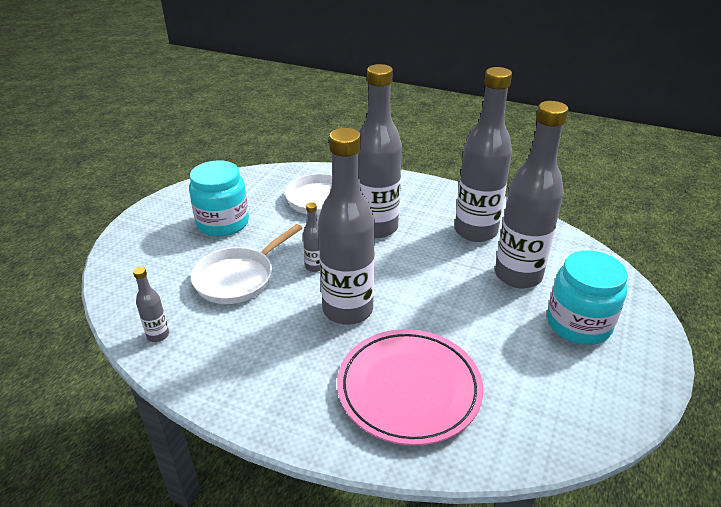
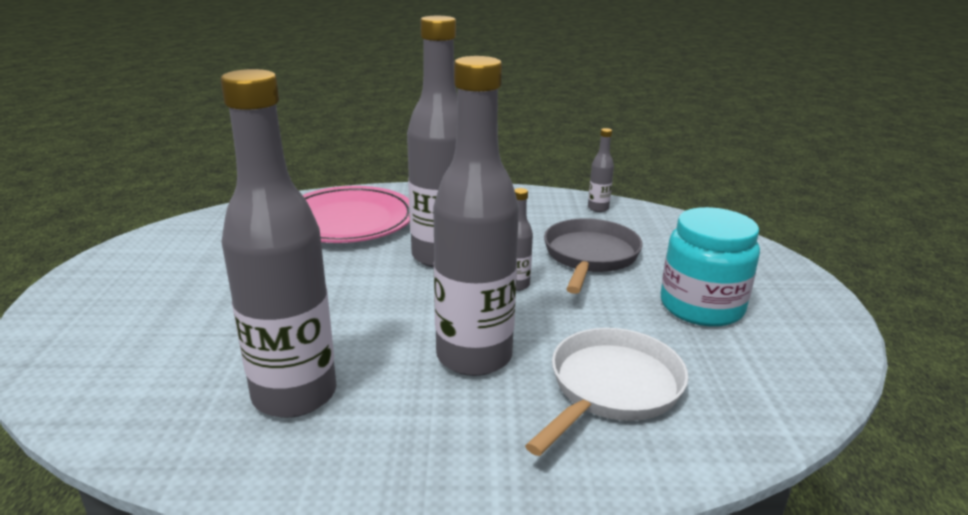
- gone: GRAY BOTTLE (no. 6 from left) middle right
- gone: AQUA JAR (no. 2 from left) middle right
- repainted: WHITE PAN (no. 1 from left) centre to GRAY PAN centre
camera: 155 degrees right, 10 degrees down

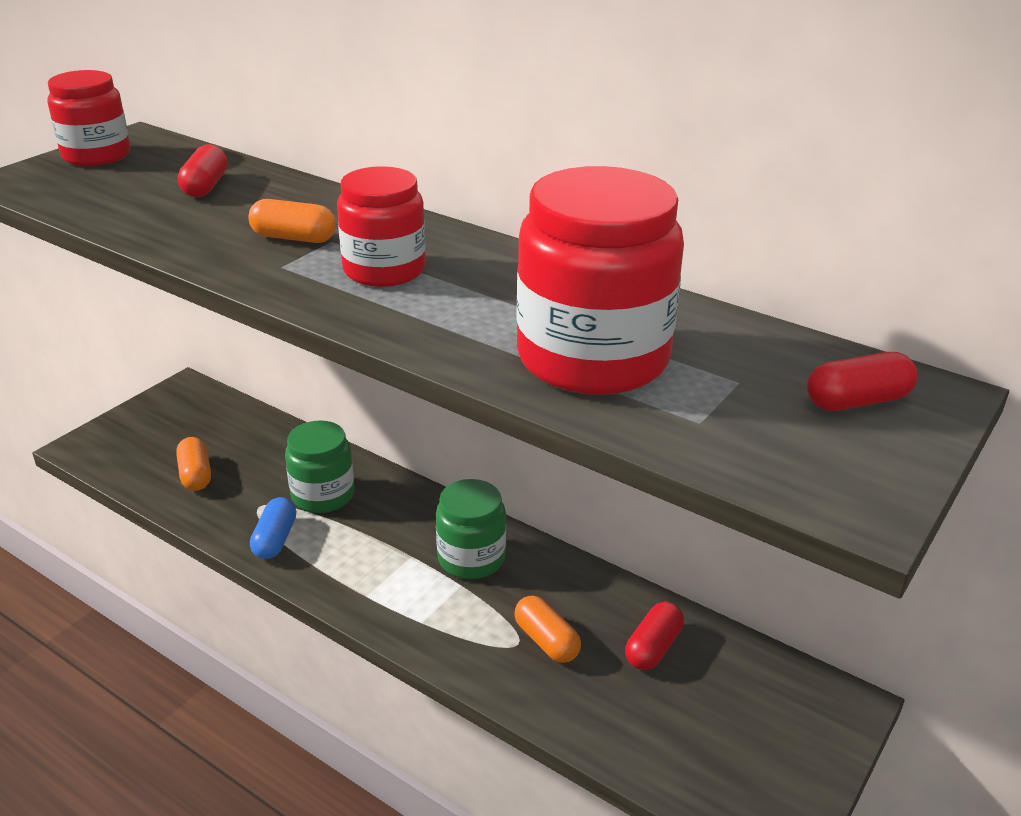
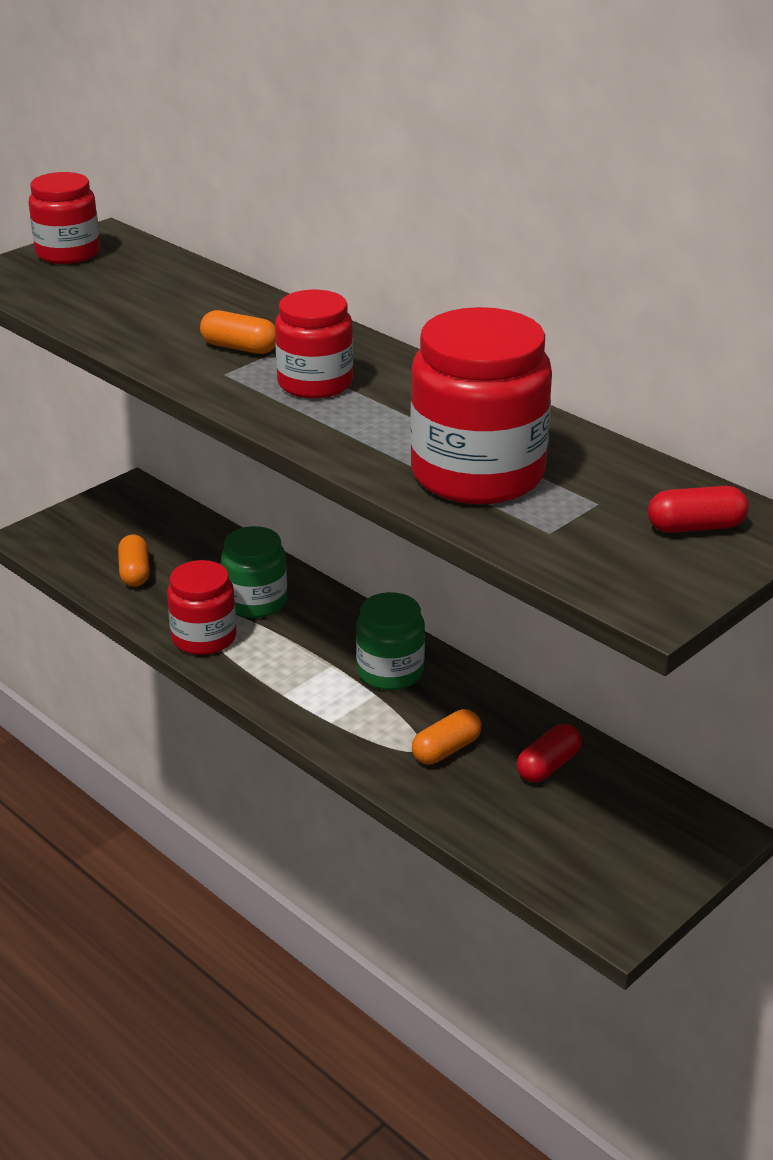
- gone: SCARLET PILL SHAPE (no. 1 from left) top left
- swapped: COBALT PILL SHAPE middle left to SCARLET JAR (no. 2 from left) middle left
- rotated: BRIGHT ORANGE PILL SHAPE (no. 3 from left) bottom centre = centre 75 degrees clockwise
camera: 10 degrees right, 0 degrees up

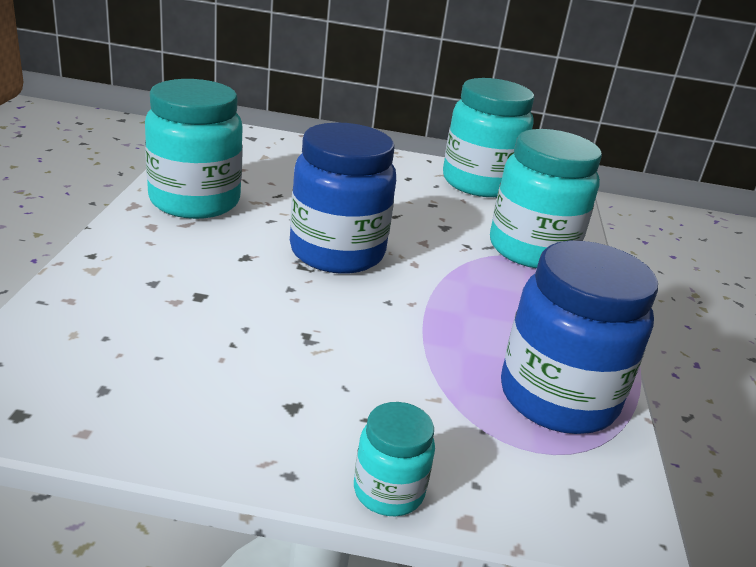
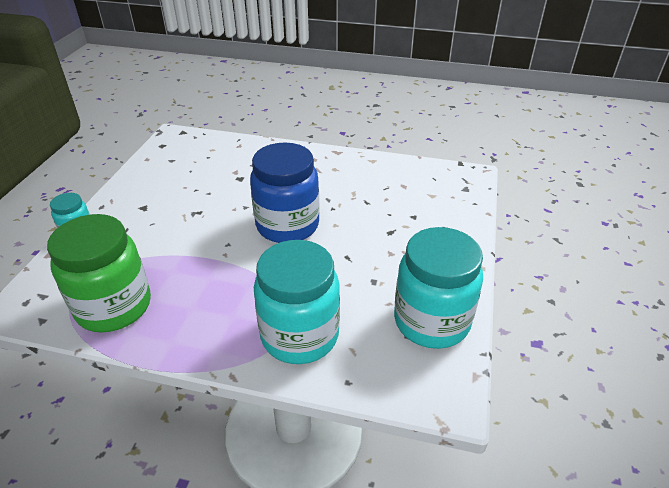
- gone: AQUA JAR (no. 1 from left) top left
- repainted: COBALT JAR (no. 2 from left) middle right to EMERALD JAR middle left
camera: 100 degrees right, 10 degrees up

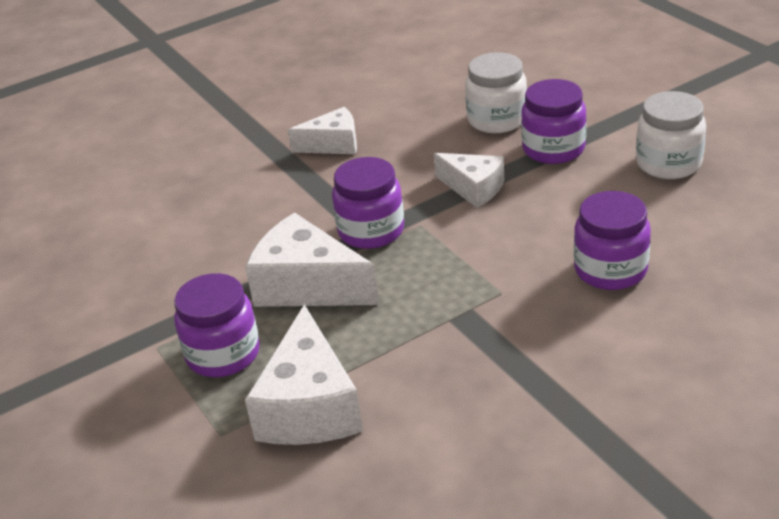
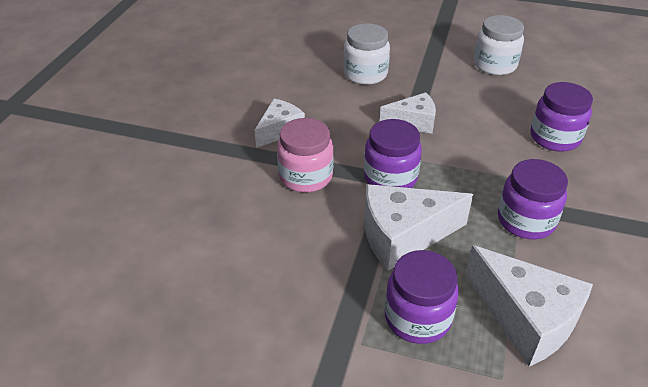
- new: PINK JAR centre
- shifted: PURPLE JAR (no. 3 from left) top right to middle right
camera: 45 degrees left, 5 degrees up

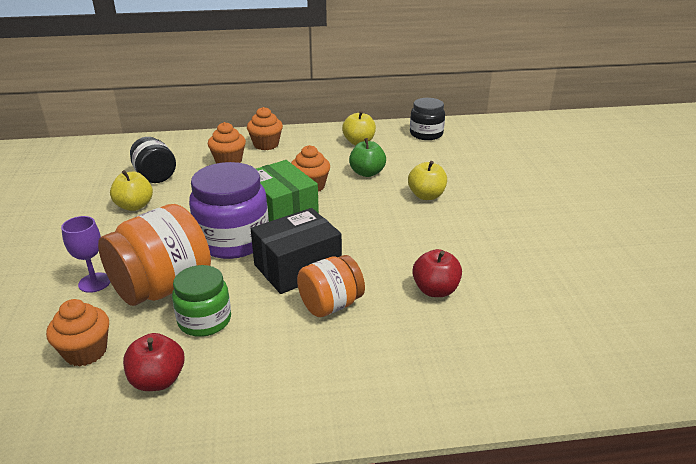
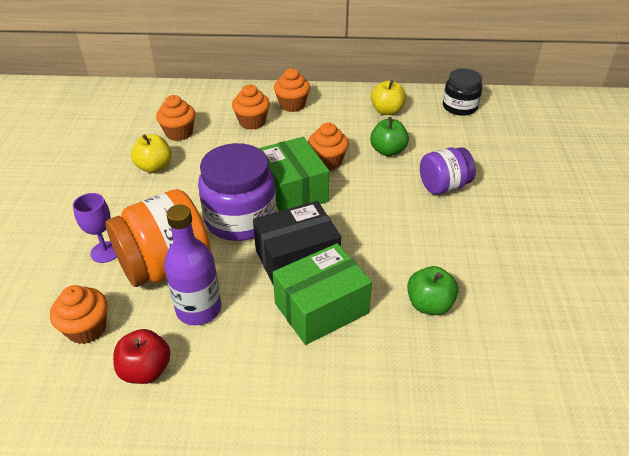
- swapped: JET-BLACK JAR (no. 1 from left) middle left to BRIGHT ORANGE FAIRY CAKE (no. 2 from left) top left
- swapped: EMERALD JAR middle left to PURPLE BOTTLE middle left
- swapped: BRIGHT ORANGE JAR (no. 2 from left) centre to EMERALD PACKAGE (no. 2 from left) centre
- swapped: BRIGHT YELLOW APPLE FRUIT (no. 3 from left) centre to PURPLE JAR (no. 2 from left) middle right
- repainted: SCARLET APPLE FRUIT (no. 2 from left) centre to EMERALD APPLE FRUIT (no. 2 from left) middle right
camera: 10 degrees right, 10 degrees up

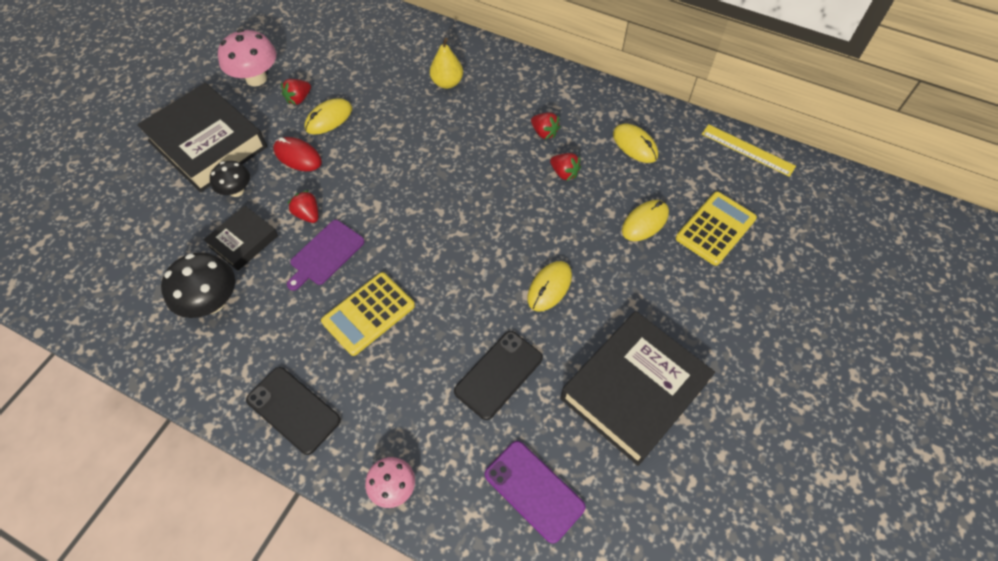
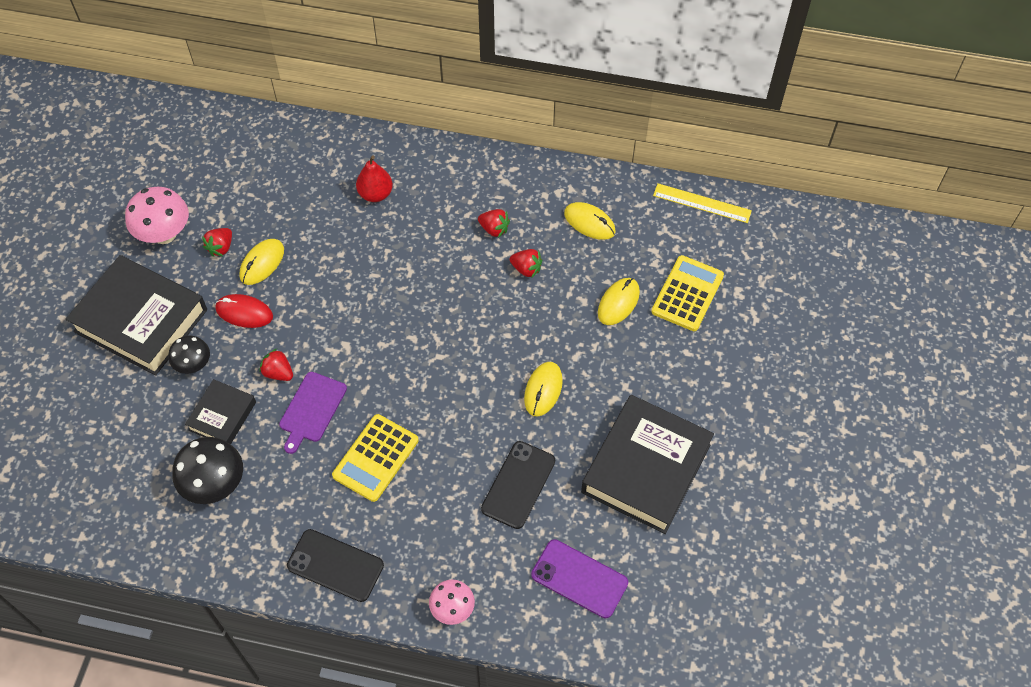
- repainted: BRIGHT YELLOW PEAR FRUIT top centre to SCARLET PEAR FRUIT top centre
camera: 15 degrees left, 0 degrees up

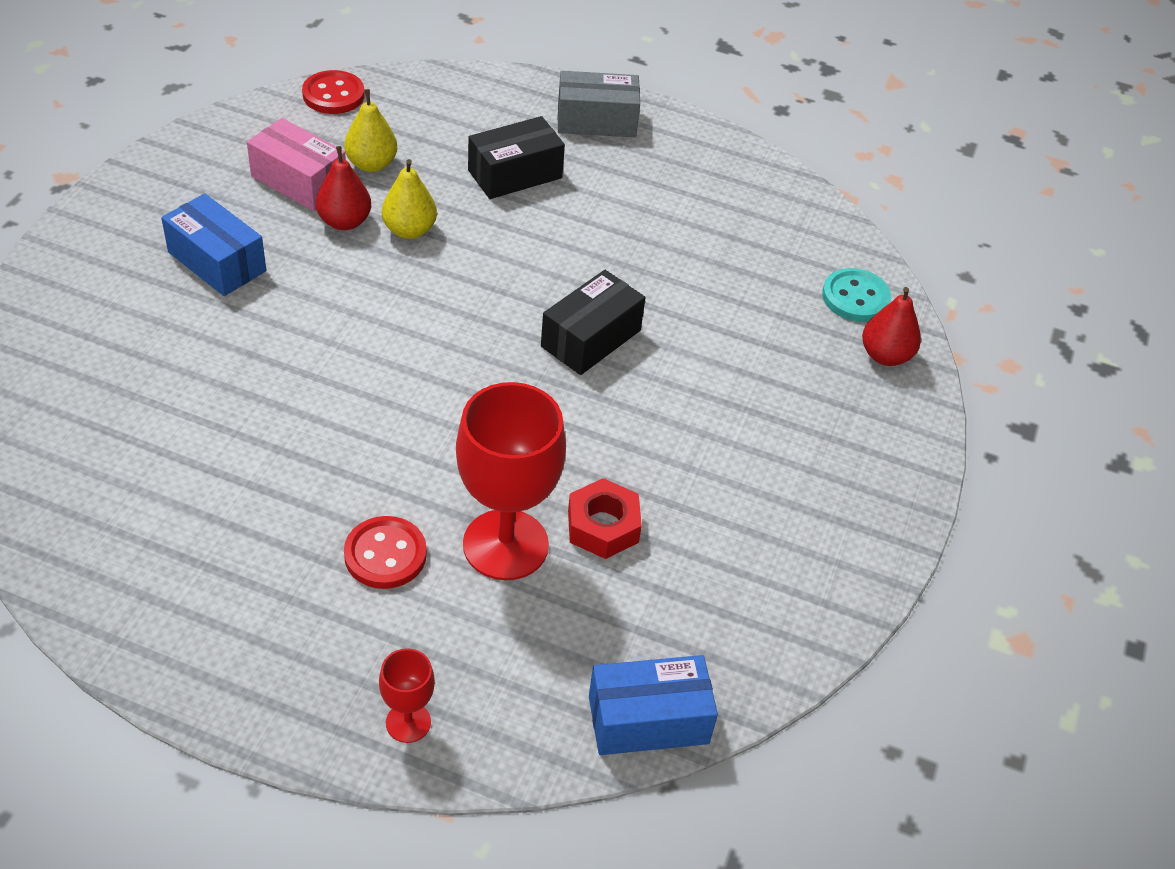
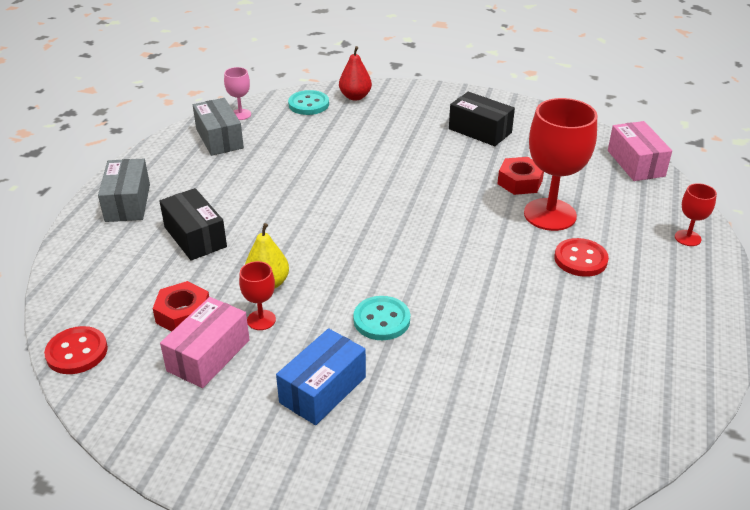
- new: GRAY PACKAGE (no. 2 from left) top left
- new: PINK WINE GLASS top left
- new: AQUA BUTTON (no. 2 from left) centre
- shifted: JET-BLACK PACKAGE (no. 2 from left) centre to top centre
- swapped: SCARLET PEAR FRUIT (no. 1 from left) top left to SCARLET WINE GLASS (no. 1 from left) centre
- swapped: BRIGHT YELLOW PEAR FRUIT (no. 1 from left) top left to SCARLET HEXAGON NUT (no. 1 from left) middle left
- repainted: COBALT PACKAGE (no. 2 from left) bottom centre to PINK PACKAGE (no. 2 from left) top right
camera: 90 degrees left, 10 degrees down

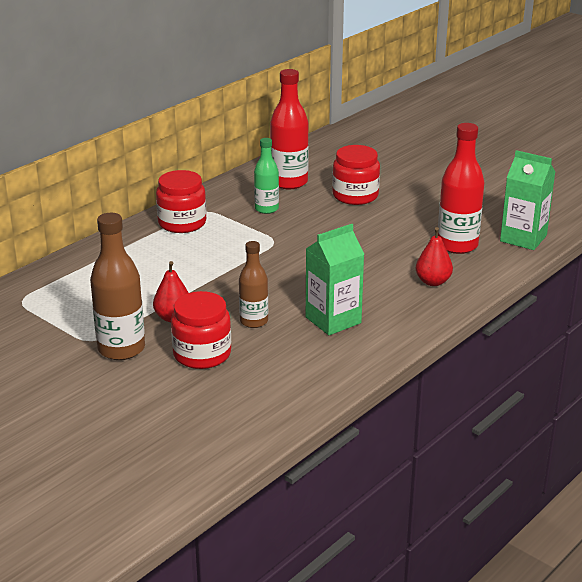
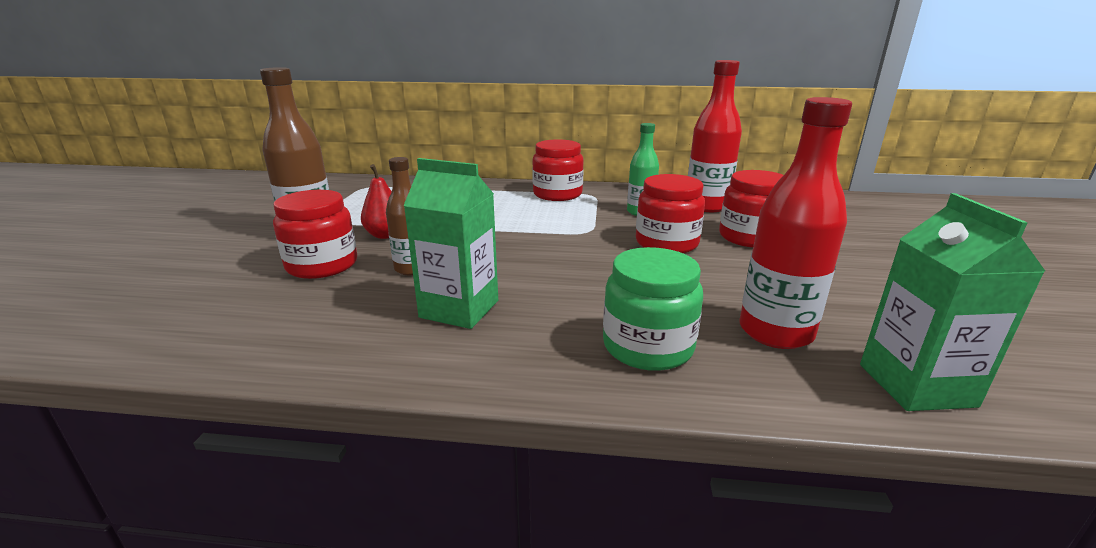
- new: SCARLET JAR (no. 3 from left) centre
- swapped: SCARLET PEAR FRUIT (no. 2 from left) middle right to EMERALD JAR centre
camera: 55 degrees right, 5 degrees down

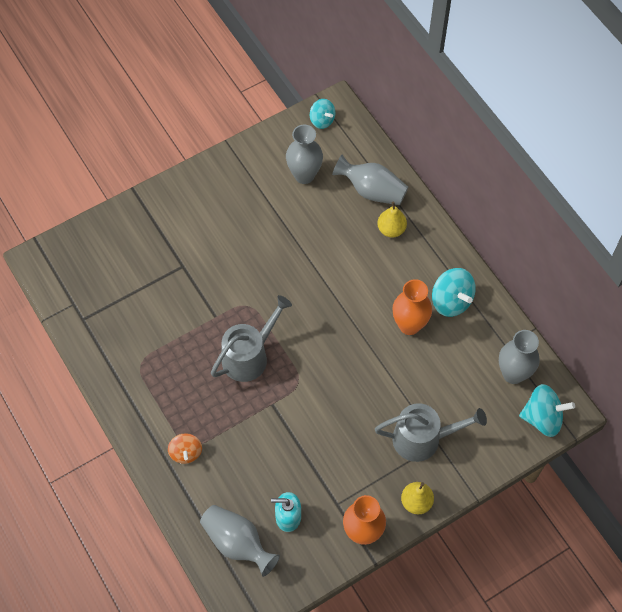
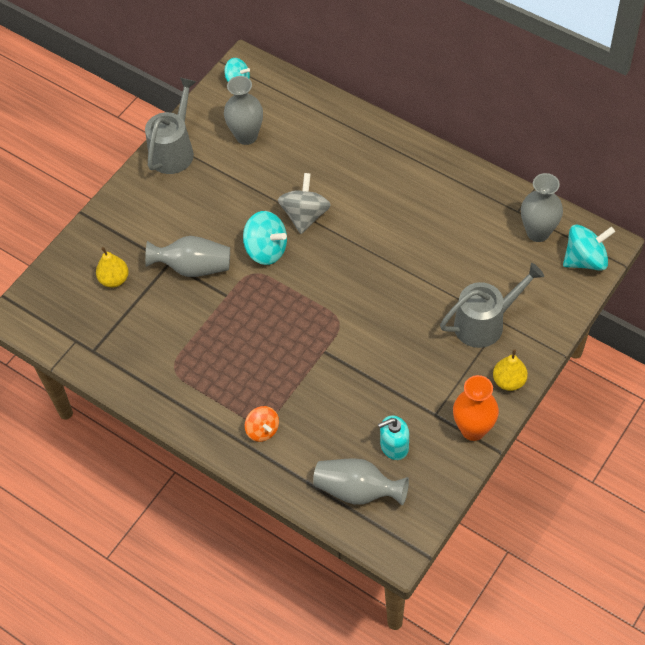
- gone: BRIGHT ORANGE FLOWER VASE (no. 2 from left) centre
- new: GRAY SPINNING TOP top centre
- shifted: GRAY WATERING CAN (no. 1 from left) centre to top left
- shifted: GRAY FLOWER VASE (no. 3 from left in the first image) top centre to GRAY FLOWER VASE (no. 1 from left) middle left
- shifted: BRIGHT YELLOW PEAR FRUIT (no. 1 from left) centre to middle left
- shifted: AQUA SPINNING TOP (no. 2 from left) middle right to centre
camera: 20 degrees left, 5 degrees down

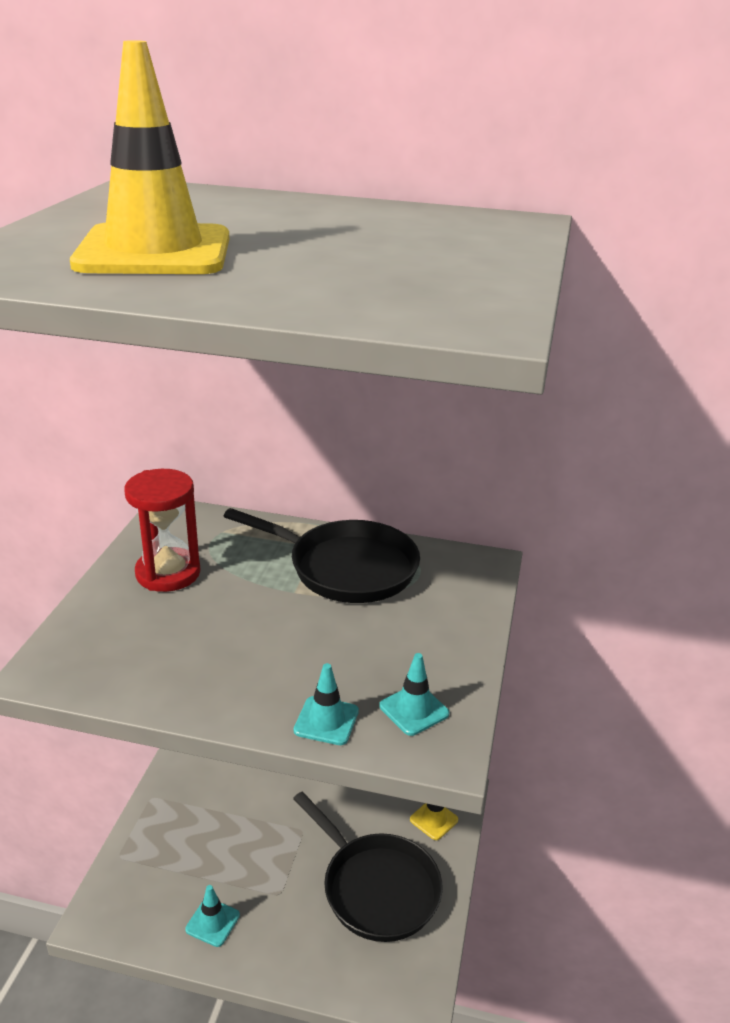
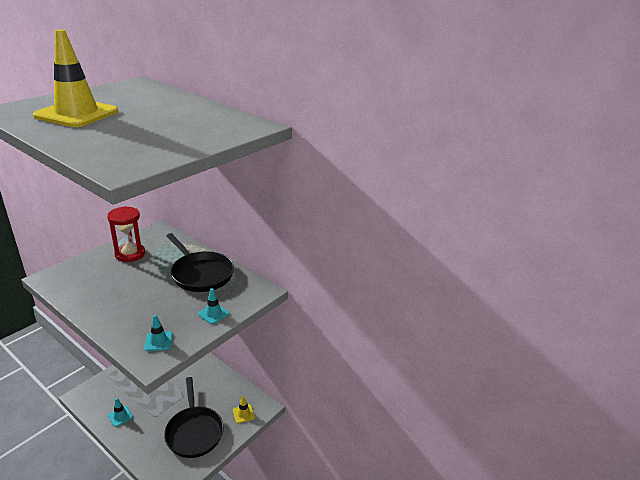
- shifted: AQUA ROAD CONE (no. 2 from left in the first image) bottom centre to AQUA ROAD CONE (no. 3 from left) middle left
camera: 25 degrees right, 0 degrees up

